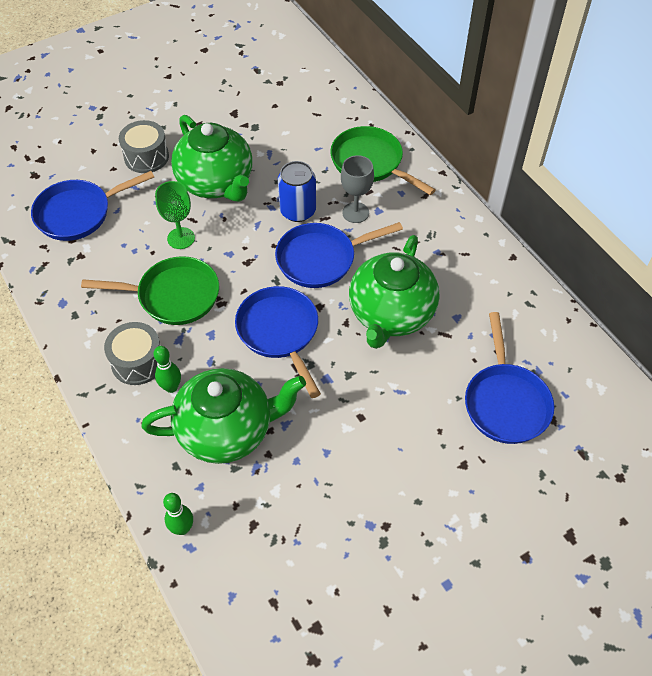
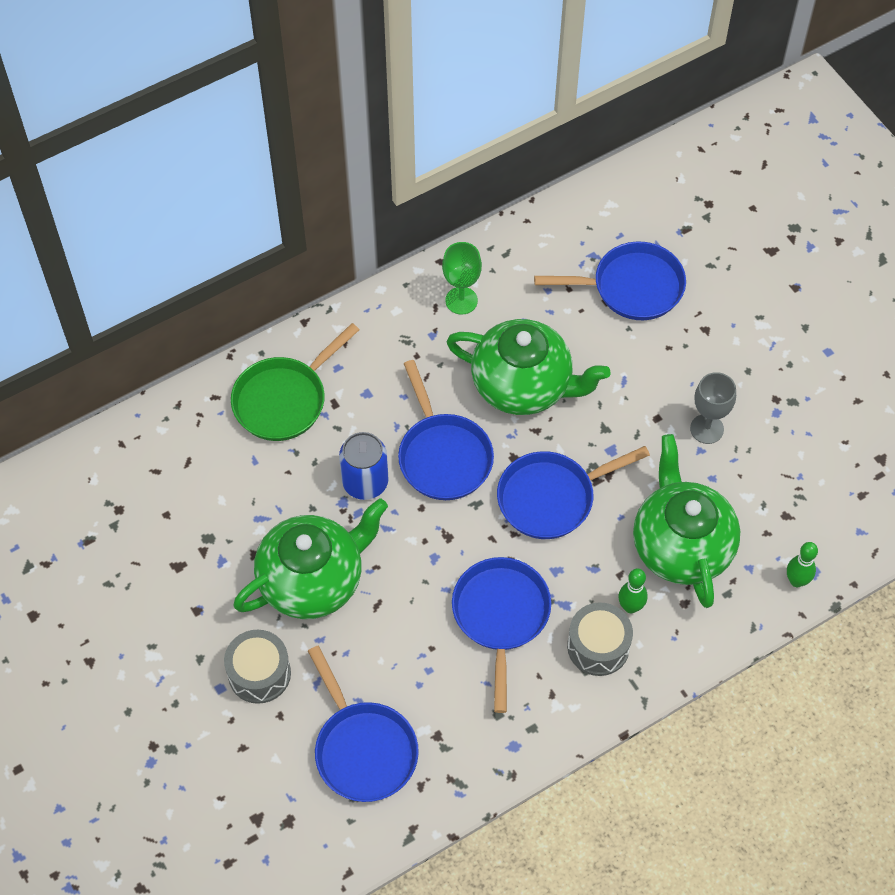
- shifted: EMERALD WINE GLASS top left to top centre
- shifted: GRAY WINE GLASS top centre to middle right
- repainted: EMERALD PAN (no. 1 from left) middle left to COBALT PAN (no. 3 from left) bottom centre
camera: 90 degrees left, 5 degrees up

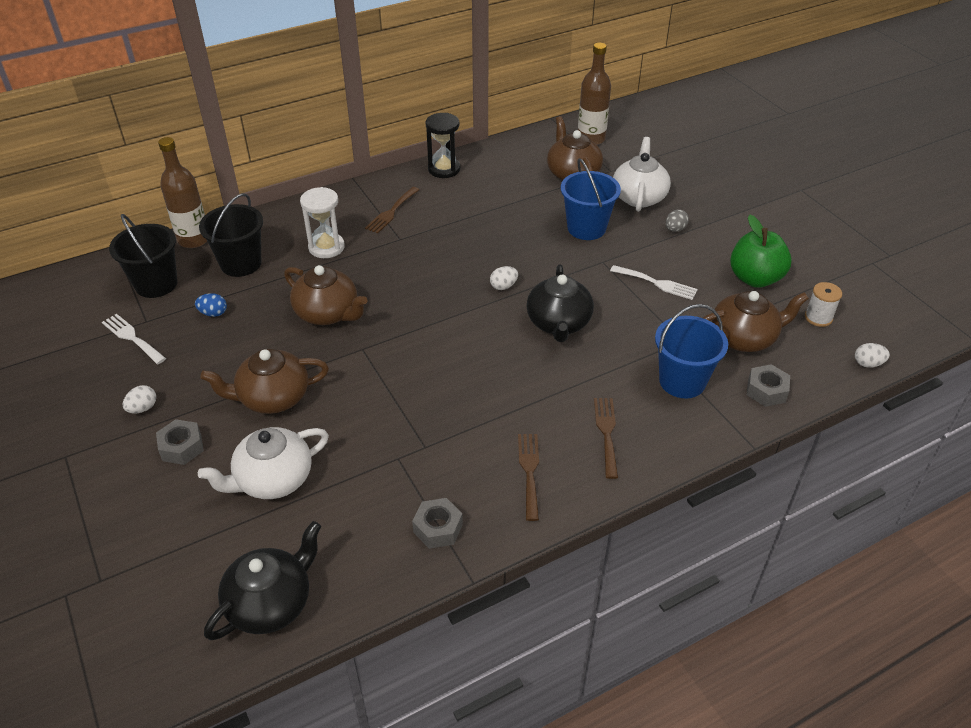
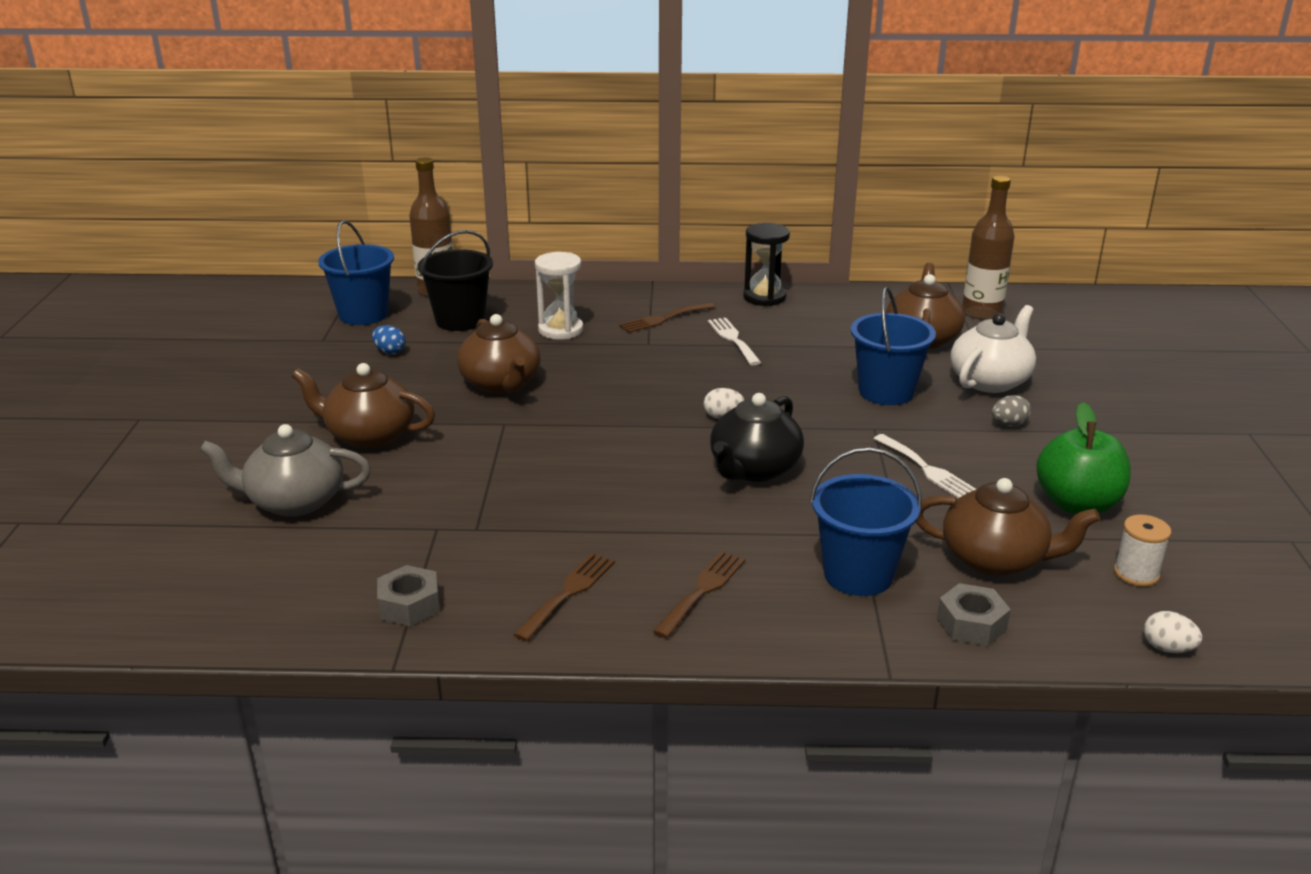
- gone: WHITE EGG (no. 1 from left) middle left
- gone: GRAY HEXAGON NUT (no. 1 from left) middle left
- gone: JET-BLACK TEA POT (no. 1 from left) bottom left
- shifted: WHITE DINNER FORK (no. 1 from left) middle left to centre
- repainted: JET-BLACK PAIL (no. 1 from left) middle left to COBALT PAIL (no. 1 from left) top left
- repainted: WHITE TEA POT (no. 1 from left) middle left to GRAY TEA POT middle left
camera: 30 degrees right, 15 degrees down

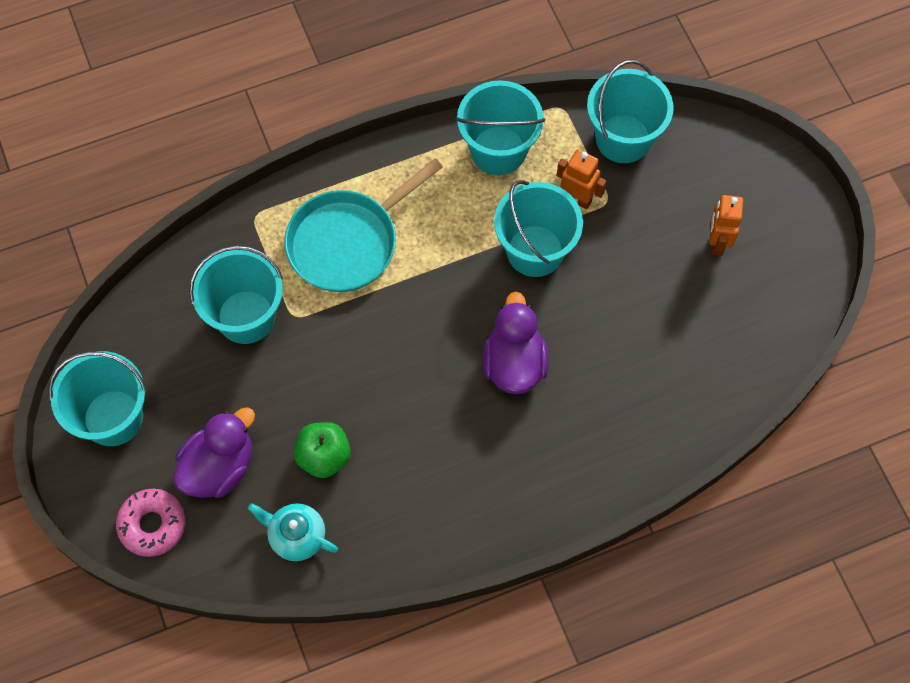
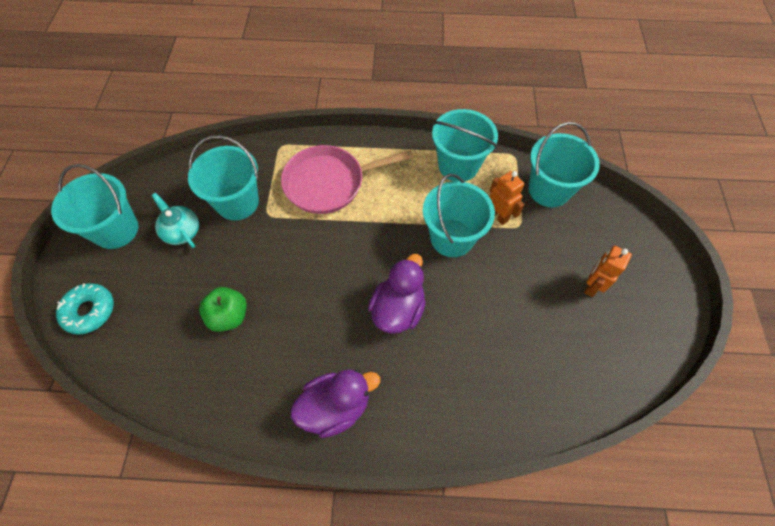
- shifted: PURPLE TOY DUCK (no. 1 from left) middle left to bottom centre
- shifted: AQUA TEA POT bottom left to middle left
- repainted: PINK DOUGHNUT bottom left to AQUA DOUGHNUT middle left
- repainted: AQUA PAN top centre to PINK PAN centre
camera: 25 degrees right, 5 degrees down

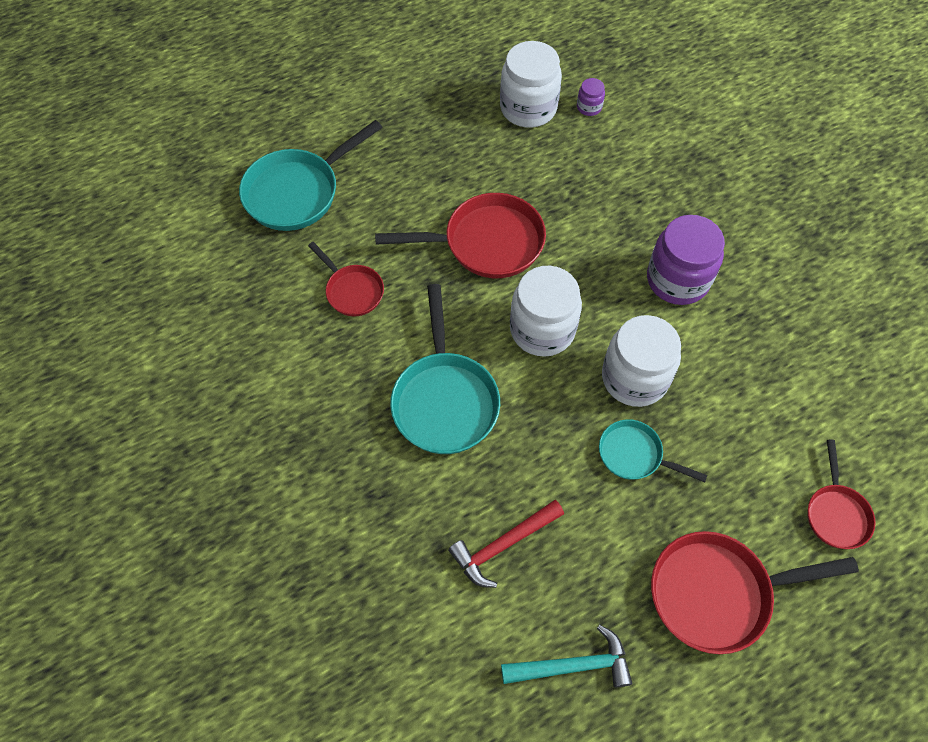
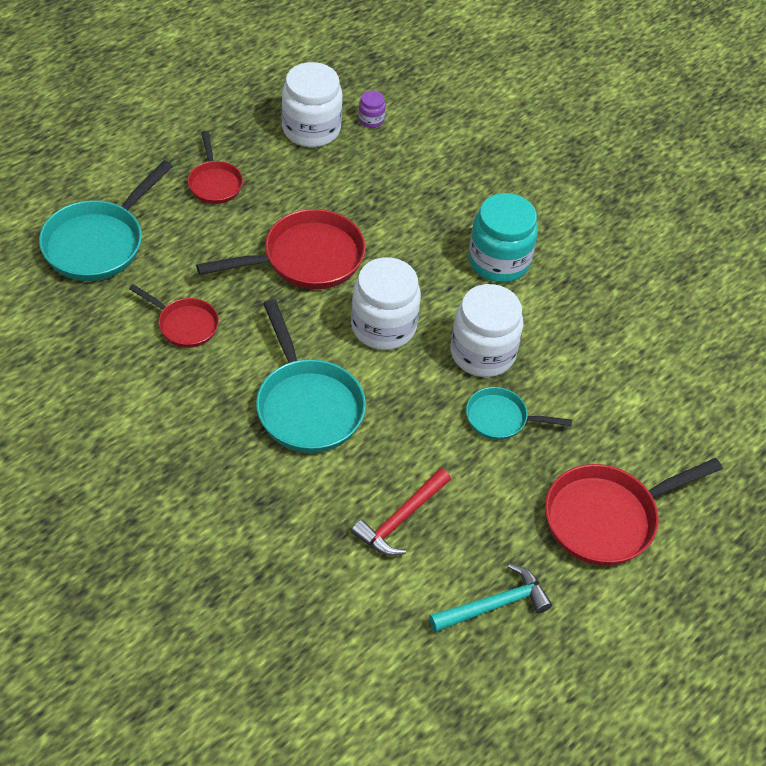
- shifted: SCARLET PAN (no. 4 from left in the first image) middle right to SCARLET PAN (no. 2 from left) top left
- repainted: PURPLE JAR (no. 2 from left) middle right to AQUA JAR top centre
camera: 20 degrees left, 10 degrees down

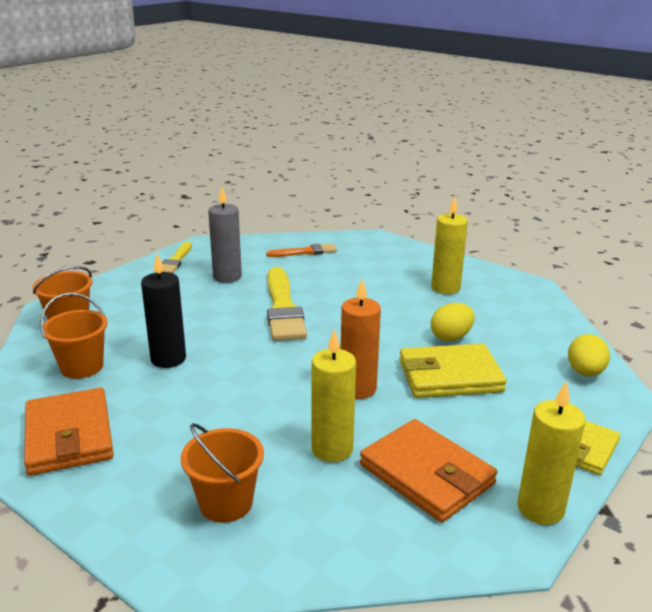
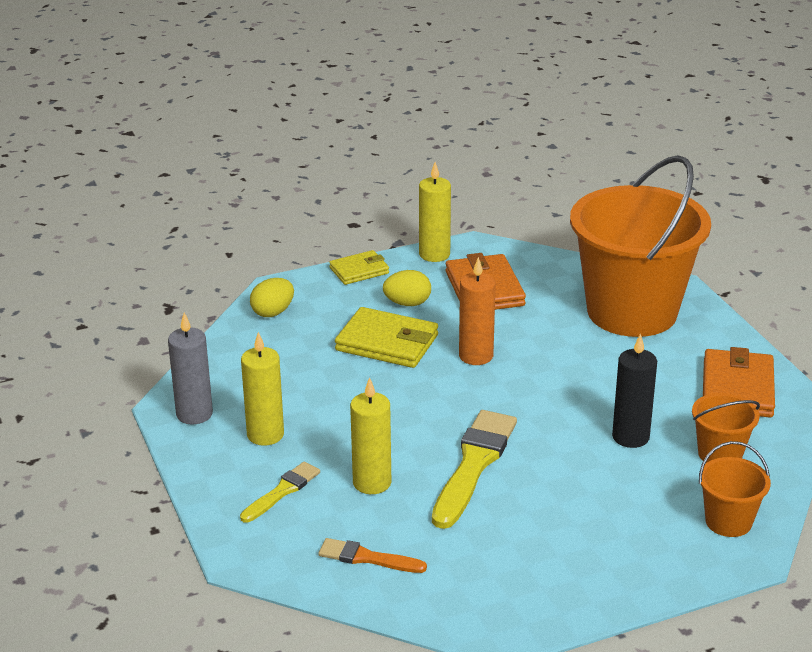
- shifted: BRIGHT YELLOW BRUSH (no. 1 from left) middle left to bottom centre
- shifted: GRAY CANDLE centre to middle left
- shifted: BRIGHT YELLOW CANDLE (no. 1 from left in the first image) centre to BRIGHT YELLOW CANDLE (no. 2 from left) bottom centre
- shifted: BRIGHT YELLOW EGG (no. 1 from left in the first image) middle right to BRIGHT YELLOW EGG (no. 2 from left) centre
- scaled: BRIGHT ORANGE PAIL (no. 3 from left in the first image) bottom centre = middle right x2.35
camera: 150 degrees left, 5 degrees up

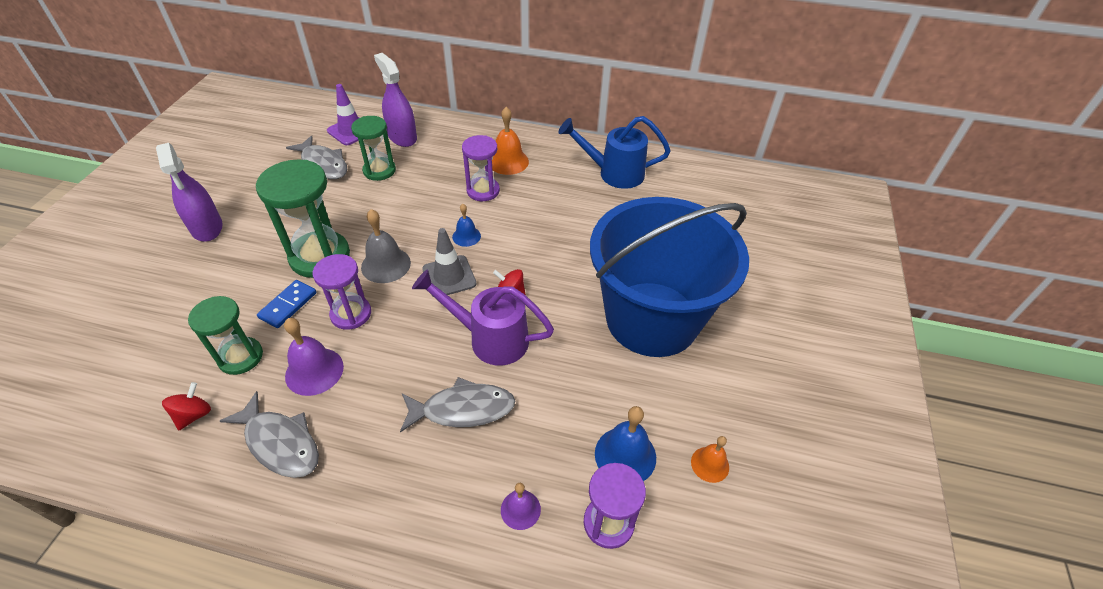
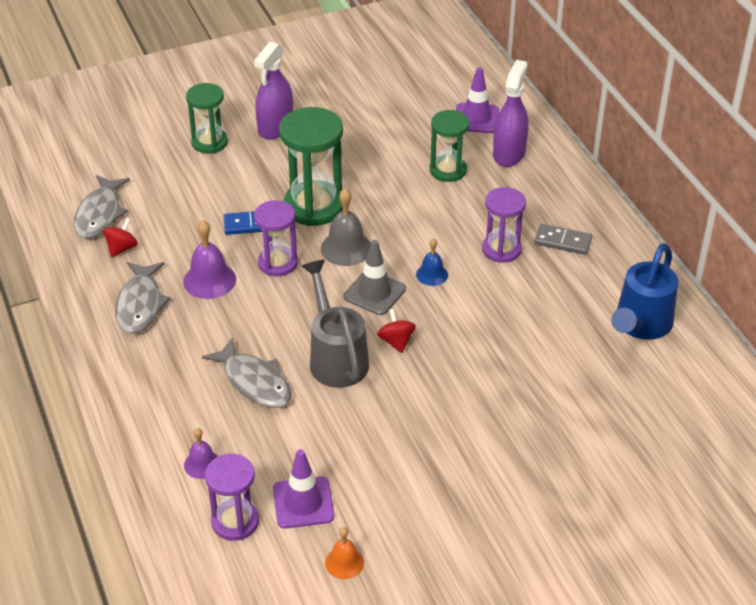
- gone: COBALT PAIL centre
- shifted: EMERALD SANDGLASS (no. 1 from left) middle left to top left
- shifted: GRAY FISH (no. 2 from left in the first image) top left to GRAY FISH (no. 1 from left) middle left
- swapped: BRIGHT ORANGE HAND BELL (no. 1 from left) top centre to GRAY DOMINO middle right
- swapped: COBALT HAND BELL (no. 2 from left) bottom centre to PURPLE ROAD CONE (no. 1 from left) bottom centre
- repainted: PURPLE WATERING CAN centre to GRAY WATERING CAN centre
- rotated: SCARLET SPINNING TOP (no. 1 from left) bottom left = middle left 45 degrees counterclockwise
- rotated: COBALT WATERING CAN top centre = middle right 120 degrees counterclockwise
camera: 55 degrees right, 5 degrees down

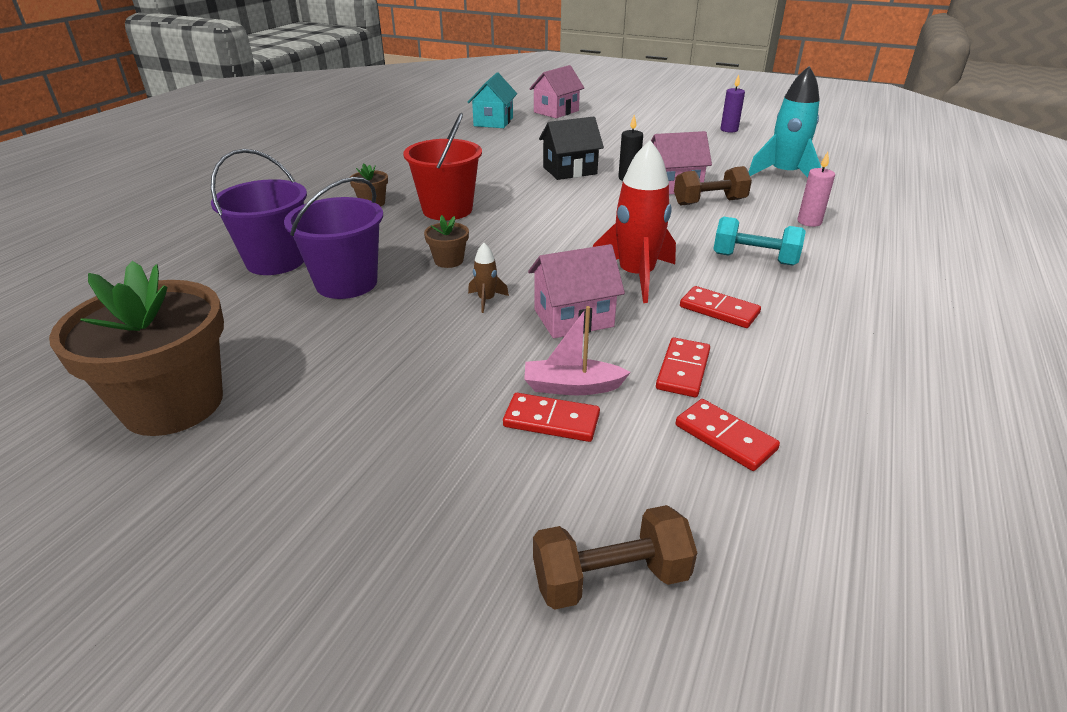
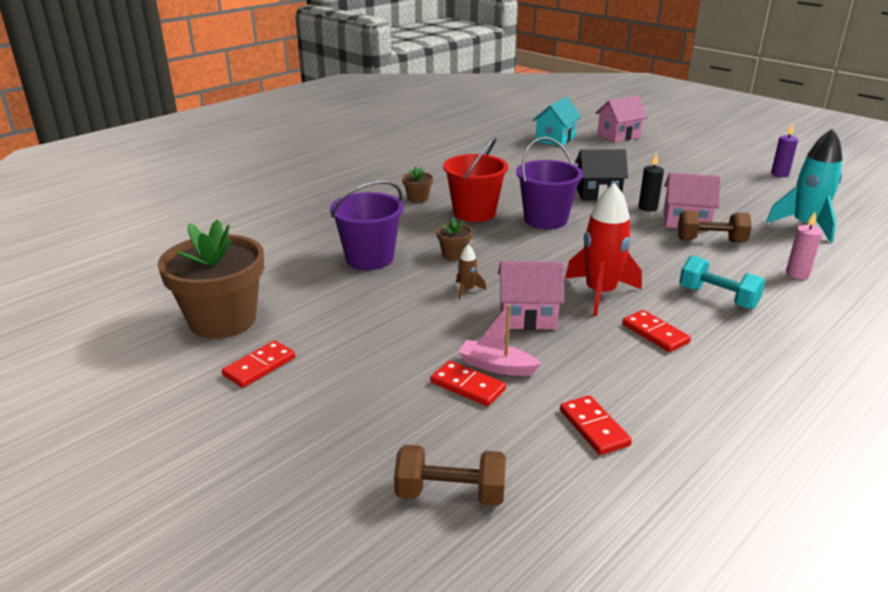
- shifted: PURPLE PAIL (no. 1 from left in the first image) top left to PURPLE PAIL (no. 2 from left) top centre
- shifted: SCARLET DOMINO (no. 2 from left in the first image) centre to SCARLET DOMINO (no. 1 from left) middle left
camera: 20 degrees right, 5 degrees down

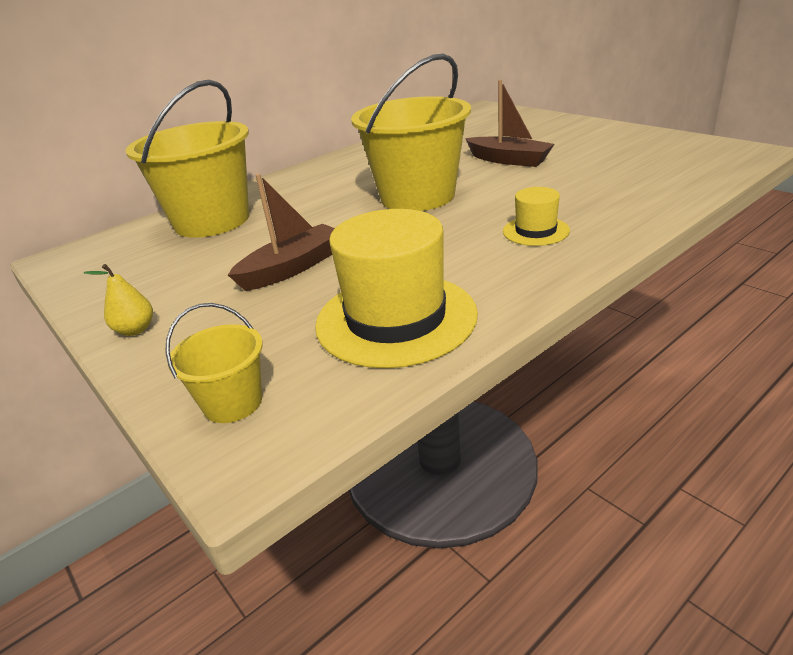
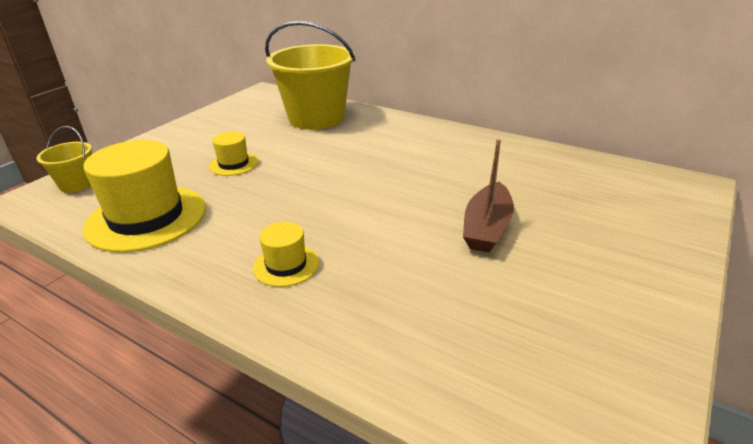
- gone: BRIGHT YELLOW PEAR FRUIT middle left
- gone: BRIGHT YELLOW PAIL (no. 3 from left) top centre
- swapped: DARK BROWN TOY BOAT (no. 1 from left) centre to BRIGHT YELLOW TOP HAT (no. 2 from left) middle left
camera: 70 degrees right, 0 degrees up

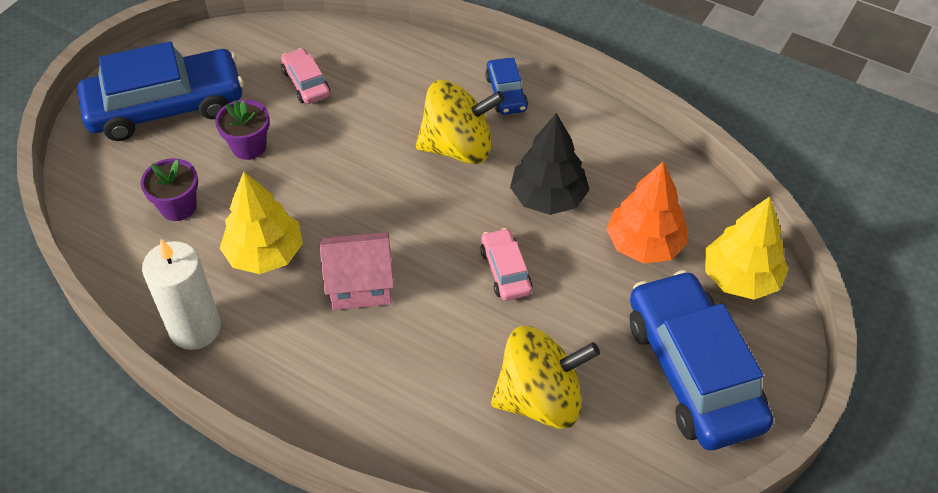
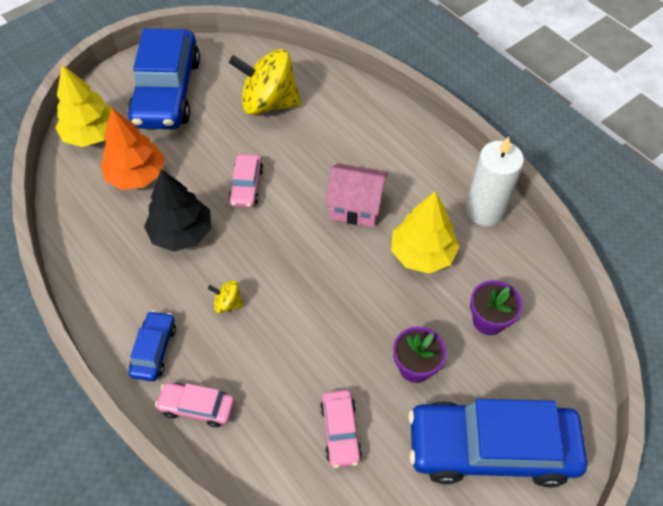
- new: PINK CAR (no. 1 from left) bottom left
- scaled: BRIGHT YELLOW SPINNING TOP (no. 1 from left) top centre = centre x0.42
camera: 160 degrees left, 5 degrees up

